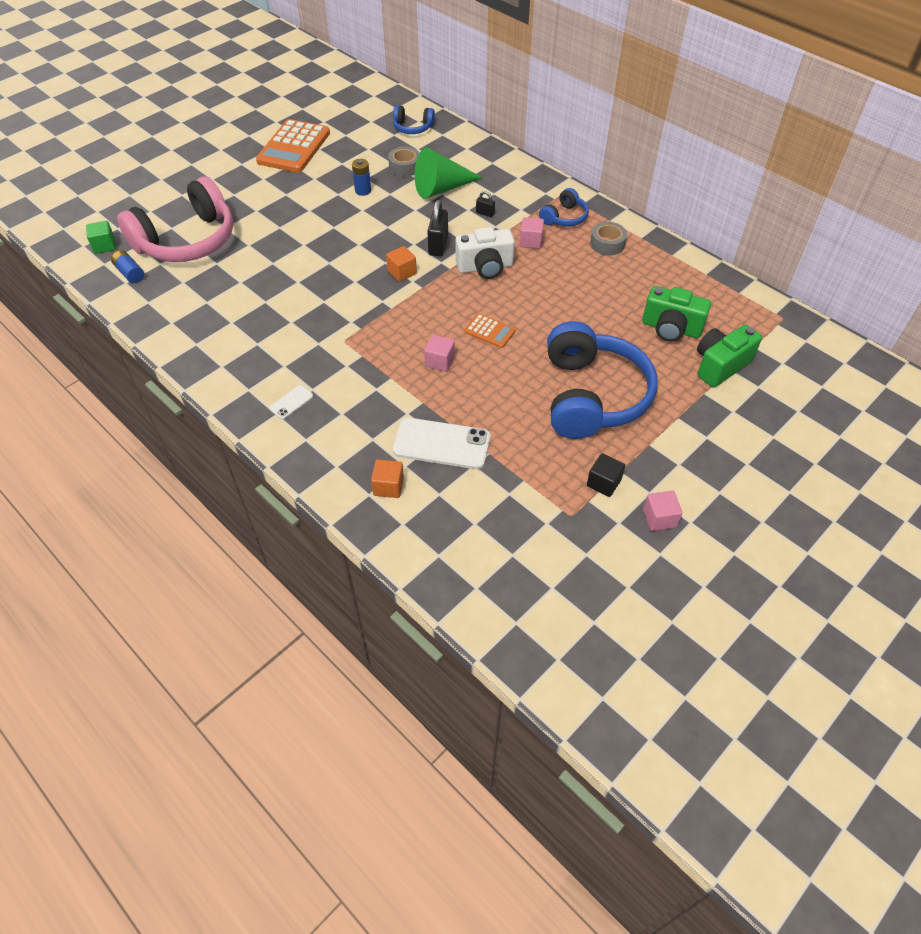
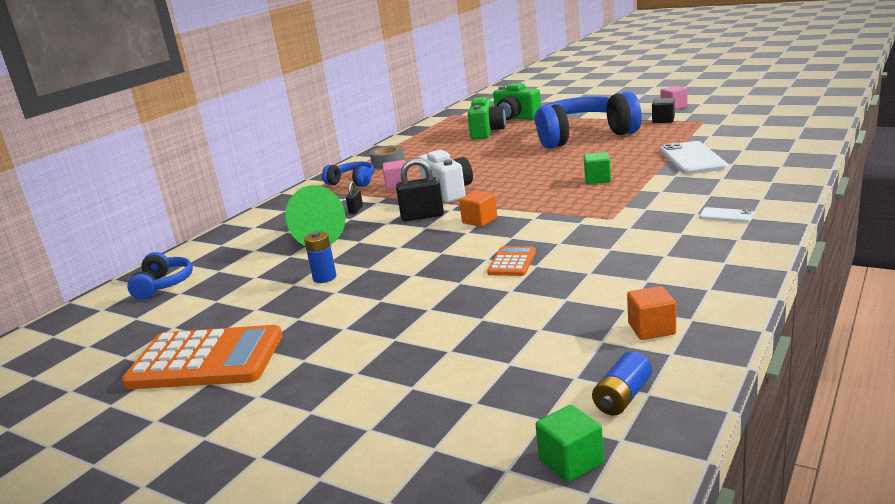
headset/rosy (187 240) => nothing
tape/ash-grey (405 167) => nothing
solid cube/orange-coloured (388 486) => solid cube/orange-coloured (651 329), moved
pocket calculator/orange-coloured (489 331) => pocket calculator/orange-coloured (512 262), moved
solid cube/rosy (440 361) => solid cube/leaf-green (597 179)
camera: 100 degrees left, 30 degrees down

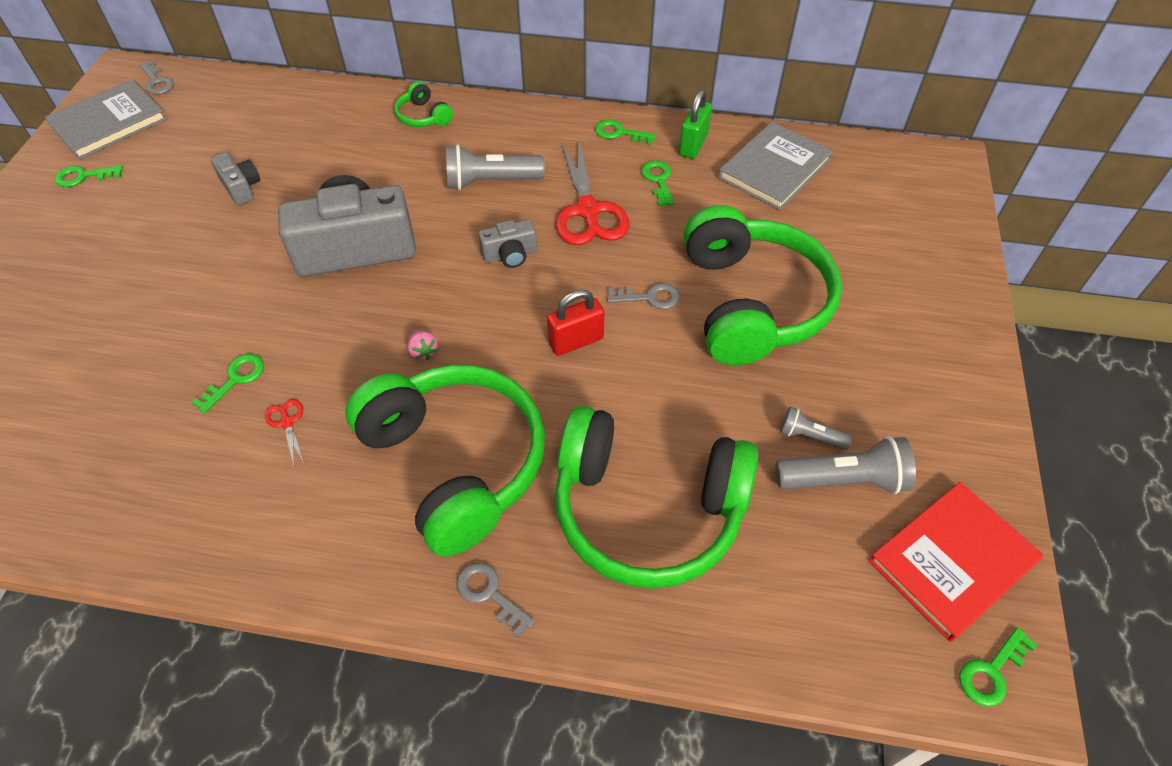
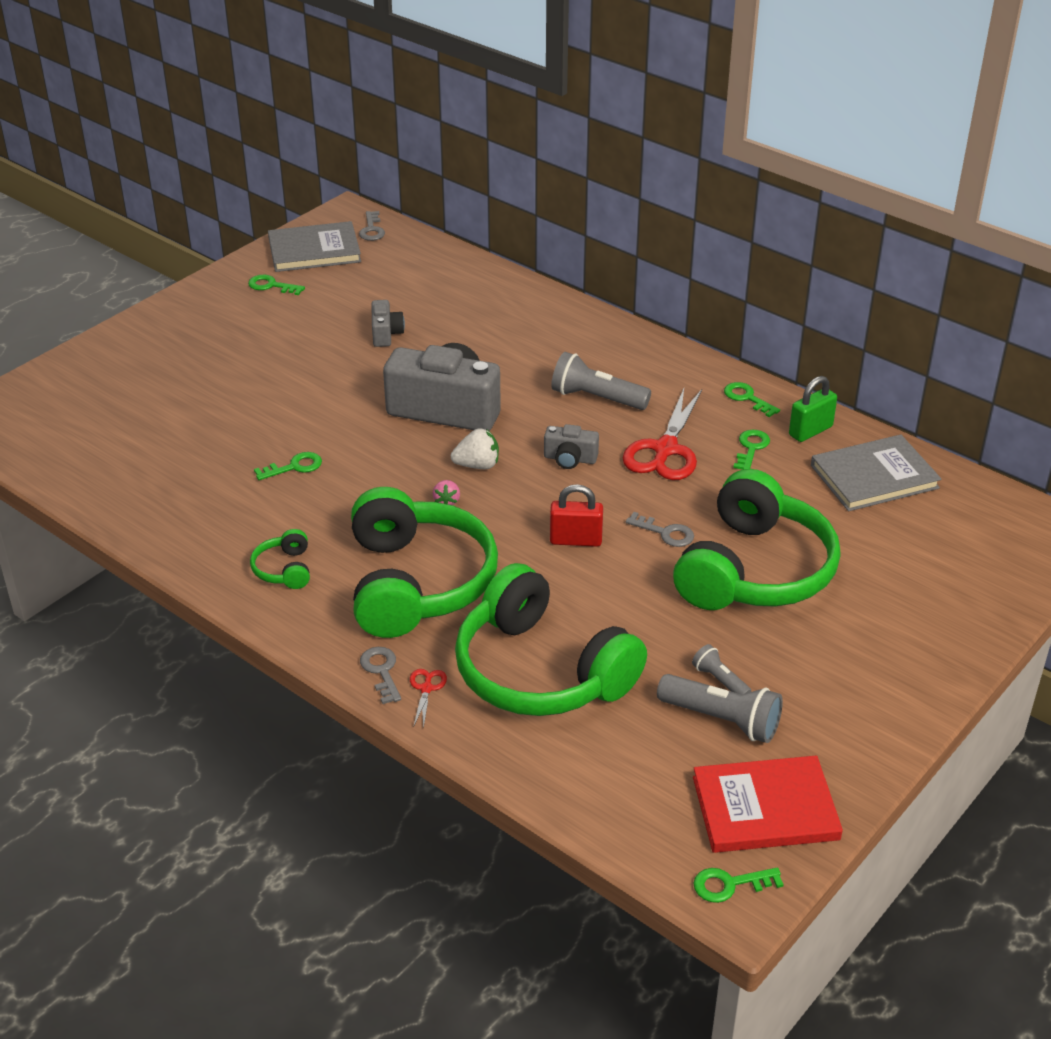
nothing => berry/white (477 465)
scissors/red (287 422) => scissors/red (426 688), moved
headset/leaf-green (423 116) => headset/leaf-green (284 569), moved
camera: 30 degrees right, 15 degrees down

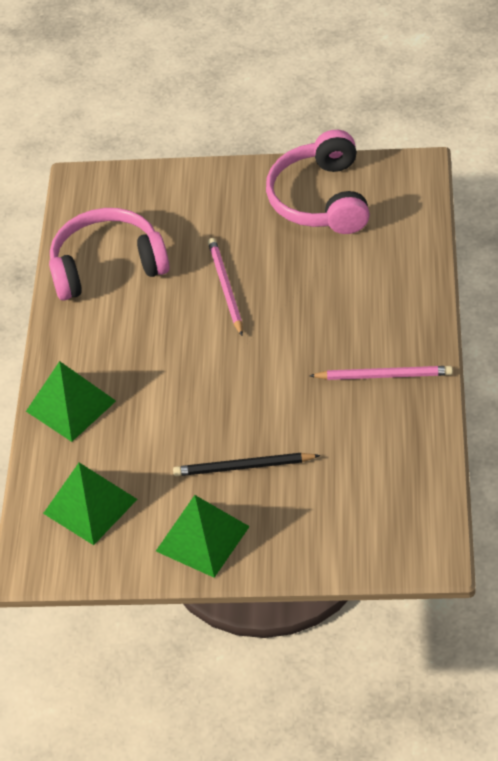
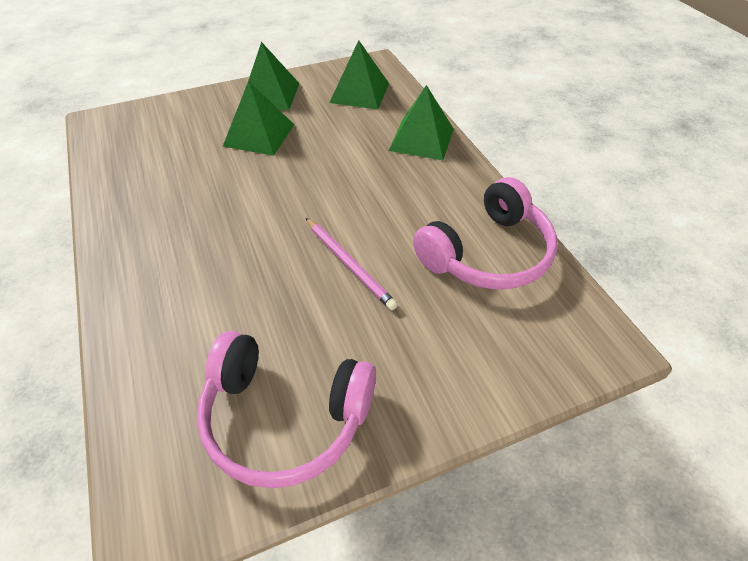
lead pencil/rosy (384 375) => nothing
lead pencil/ebony (243 467) => pyramid shape/leaf-green (259 135)
headset/rosy (321 199) => headset/rosy (285 417), 135 degrees clockwise
camera: 150 degrees right, 0 degrees up

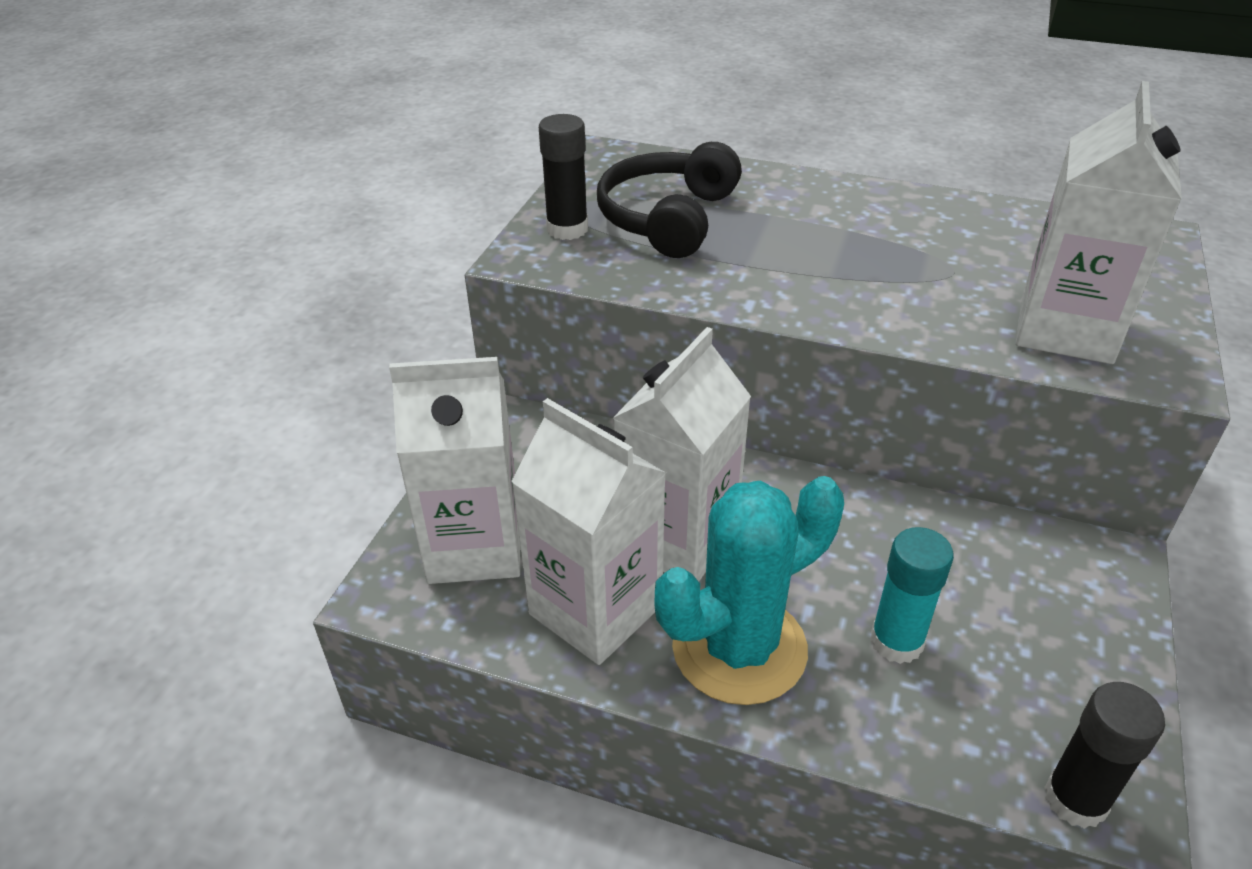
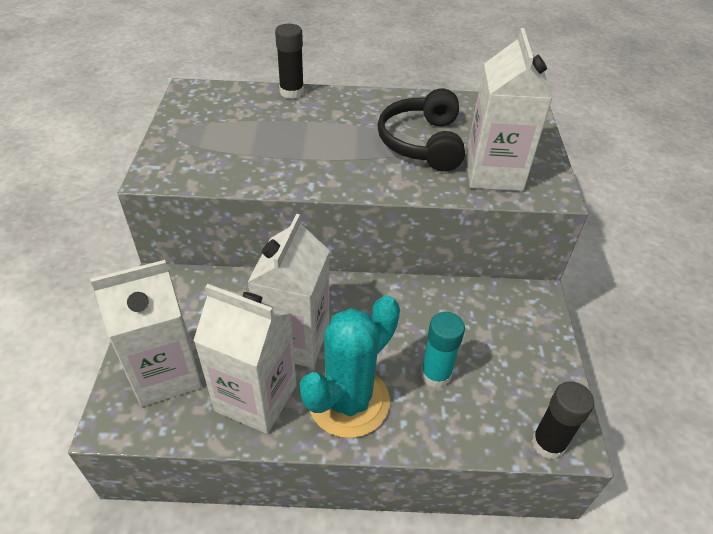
glue stick/ebony (567 229) => glue stick/ebony (292 92), moved
headset/ebony (669 218) => headset/ebony (423 143), moved
camera: 20 degrees left, 5 degrees up

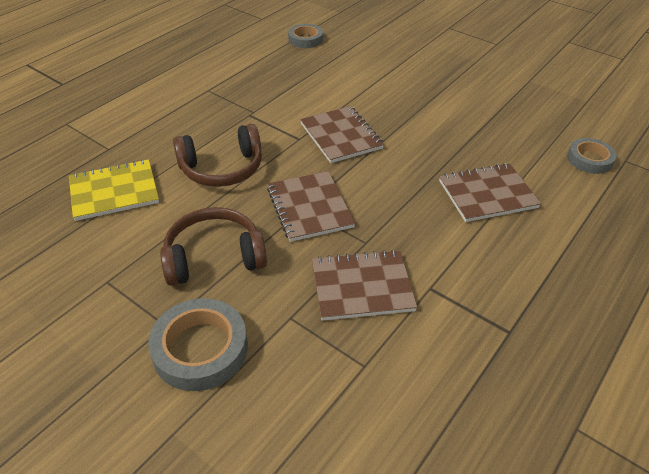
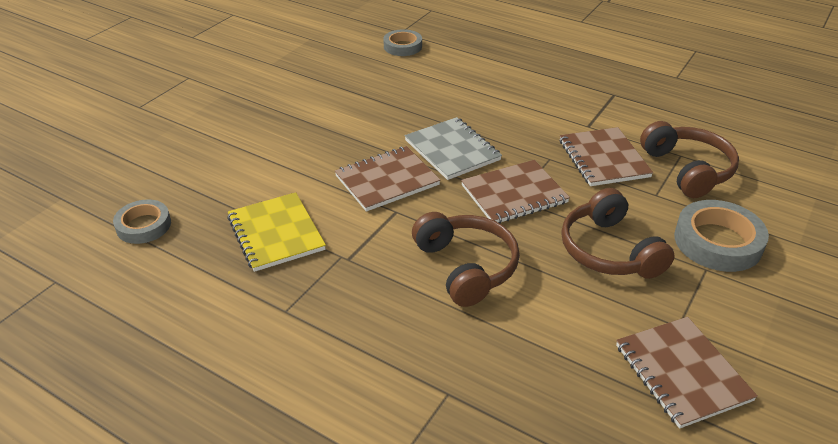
nothing => exercise book/ash-grey (452 150)
nothing => headset/dark brown (688 169)
exercise book/golden (114 191) => exercise book/golden (276 233), moved
exercise book/dark brown (487 194) => exercise book/dark brown (682 373), moved
camera: 95 degrees left, 5 degrees down

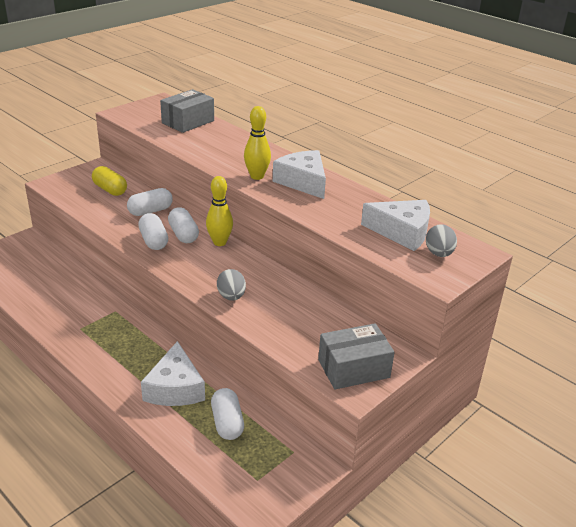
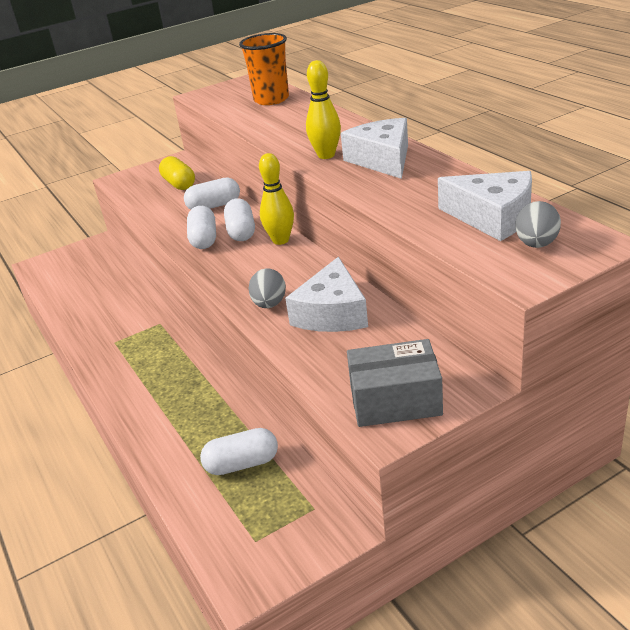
piece of cheese/white (175 388) => piece of cheese/white (332 313), moved
box/ash-grey (188 122) => beaker/orange-coloured (271 99)
pill/white (227 423) => pill/white (242 464), 75 degrees clockwise
camera: 20 degrees right, 0 degrees up

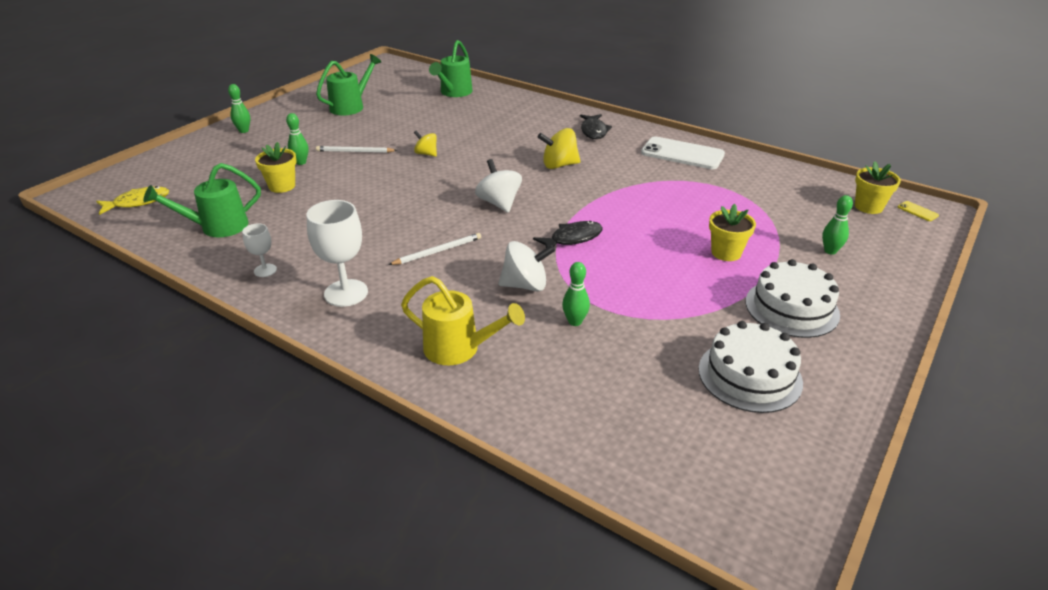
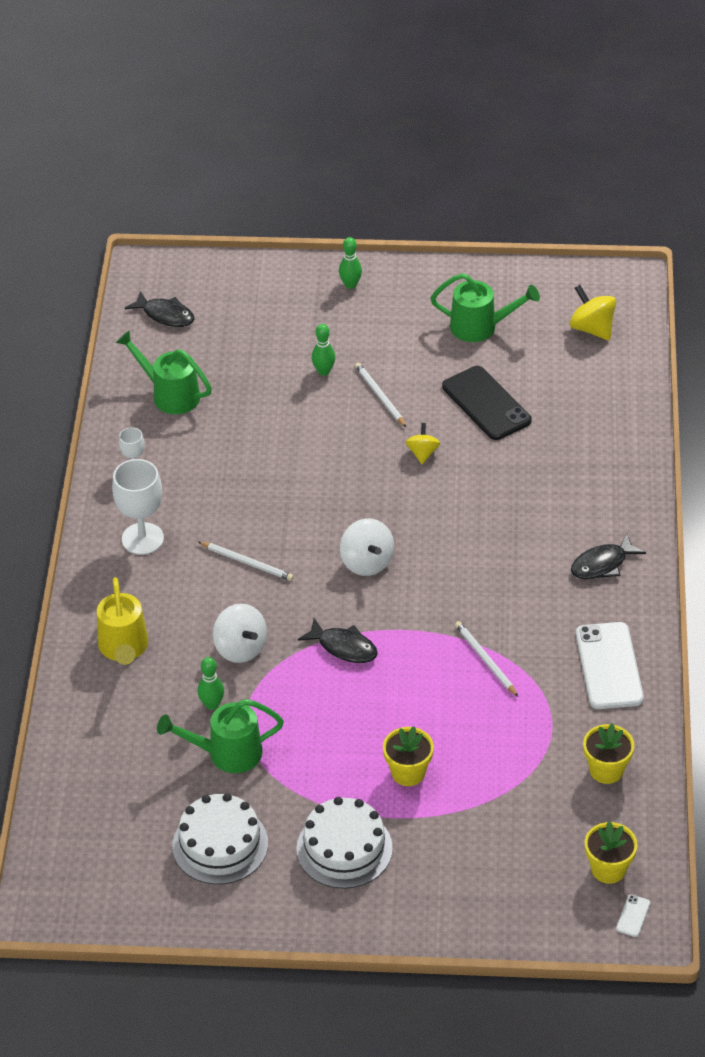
bowling pin/leaf-green (830 251) => nothing
nothing => smartphone/ebony (486 403)
nothing => lead pencil/white (485 660)
plant pot/golden (282 186) => plant pot/golden (606 770), moved
watering pot/leaf-green (454 93) => watering pot/leaf-green (226 753), moved
spinning top/golden (559 165) => spinning top/golden (592 328), moved
toy fish/golden (138 202) => toy fish/ebony (165 315)
smartphone/golden (917 211) => smartphone/white (633 916)
spinning top/white (499 203) => spinning top/white (367 562), 120 degrees clockwise
camera: 60 degrees right, 10 degrees up

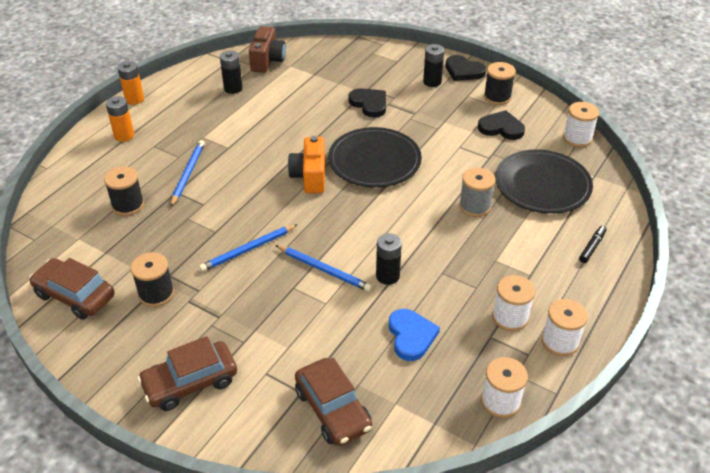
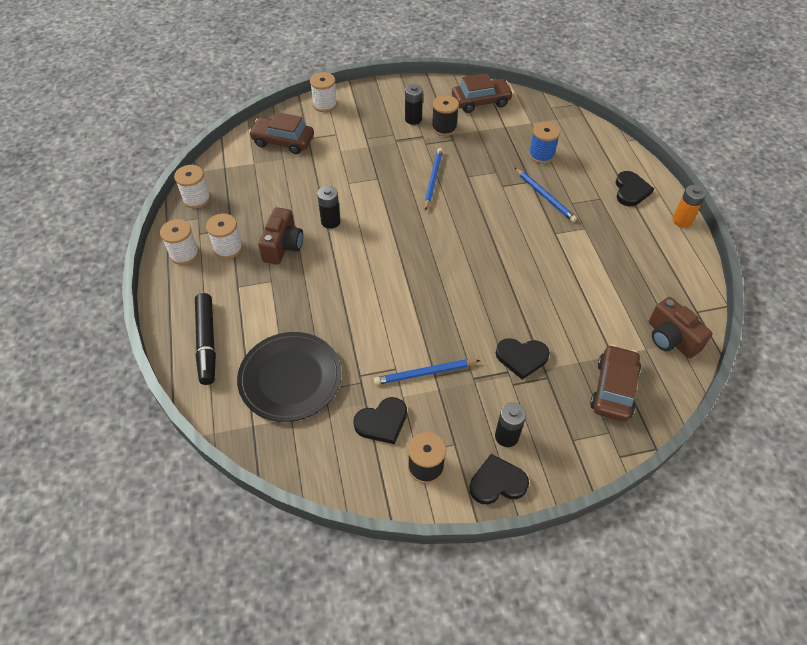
photo camera/orange-coloured (310 176) => nothing
plate/ebony (374 161) => nothing
heart/royal blue (411 336) => nothing
reel of thread/ash-grey (475 206) => nothing
nothing => photo camera/dark brown (283 246)
car/dark brown (190 382) => car/dark brown (613 389), moved
battery/ebony (233 88) => battery/ebony (413 119), moved
lead pencil/royal blue (324 270) => lead pencil/royal blue (425 373), moved
reel of thread/white (577 138) => reel of thread/white (325 104), moved
battery/orange-coloured (124 135) => heart/ebony (631 191)
reel of thread/ebony (128 205) => reel of thread/royal blue (541 155)
felt pen/ebony (592 247) => felt pen/ebony (207 342), x2.00
camera: 135 degrees right, 10 degrees up

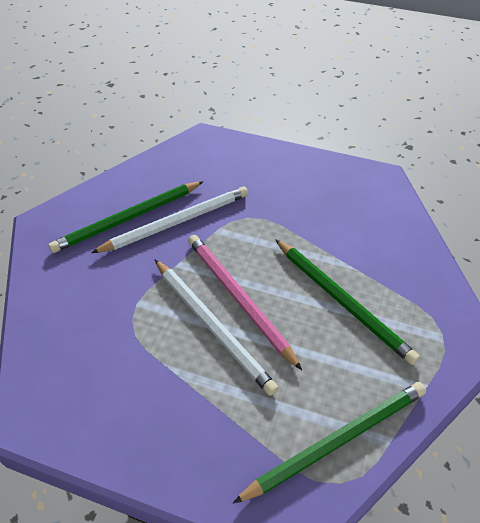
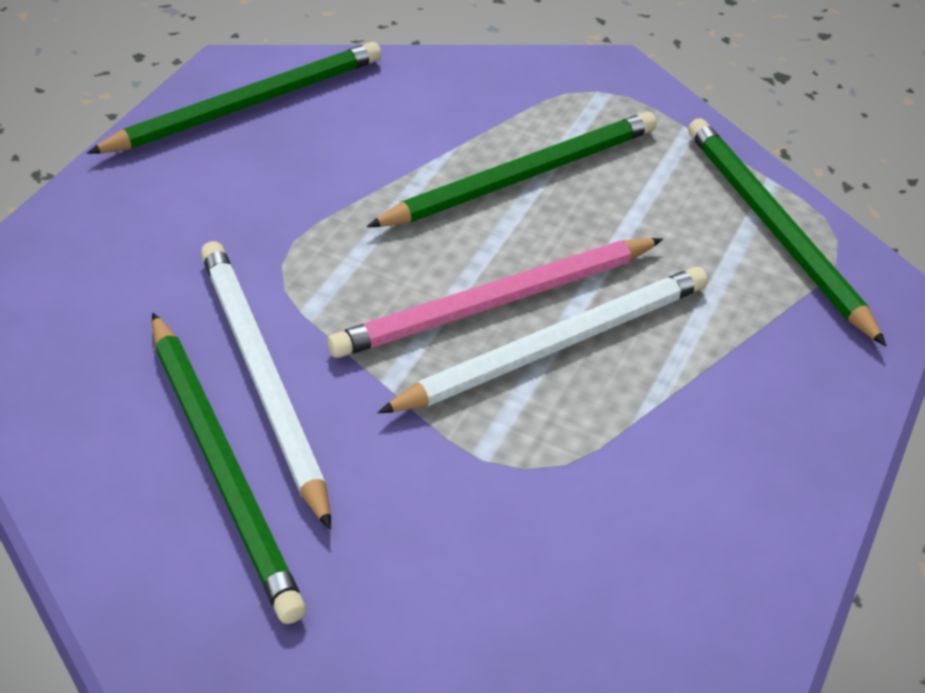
nothing => lead pencil/leaf-green (247 105)
camera: 85 degrees left, 5 degrees down

